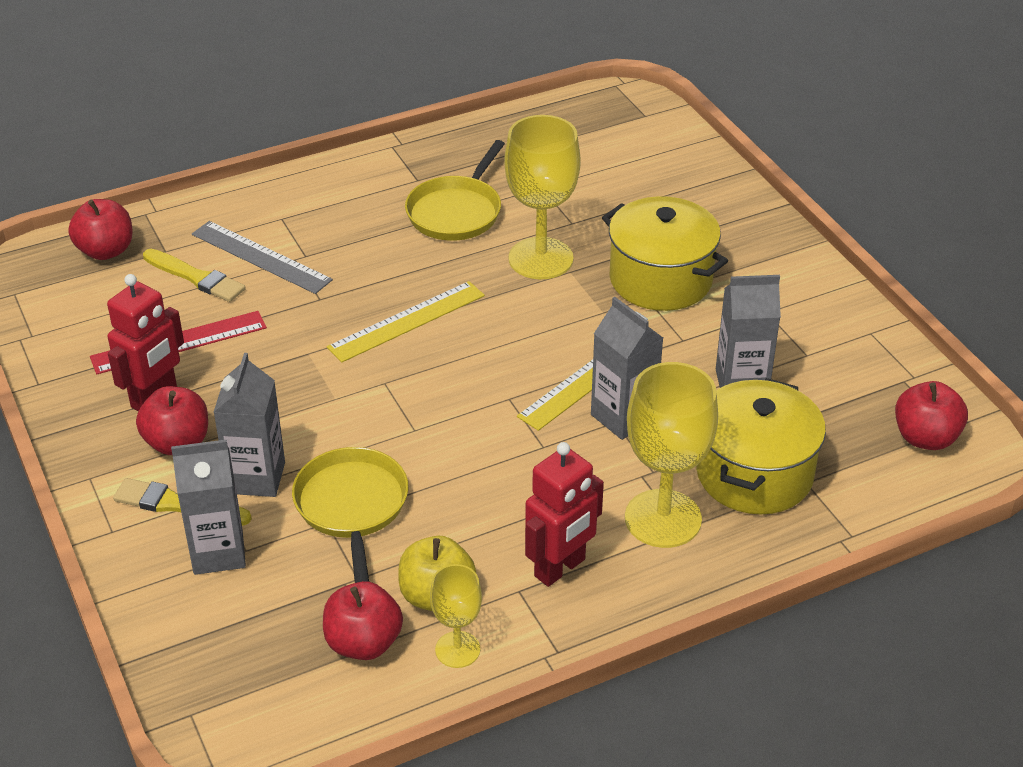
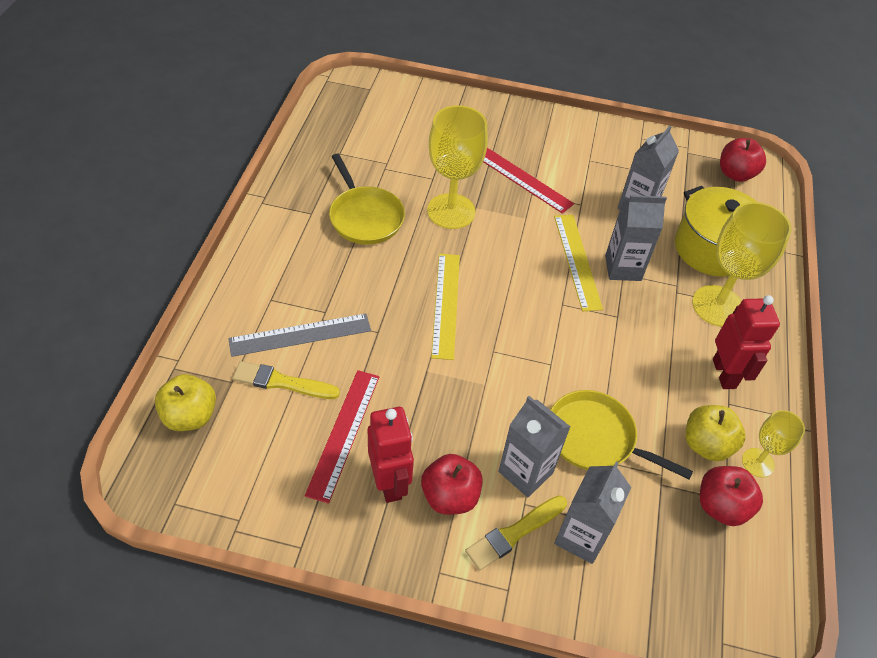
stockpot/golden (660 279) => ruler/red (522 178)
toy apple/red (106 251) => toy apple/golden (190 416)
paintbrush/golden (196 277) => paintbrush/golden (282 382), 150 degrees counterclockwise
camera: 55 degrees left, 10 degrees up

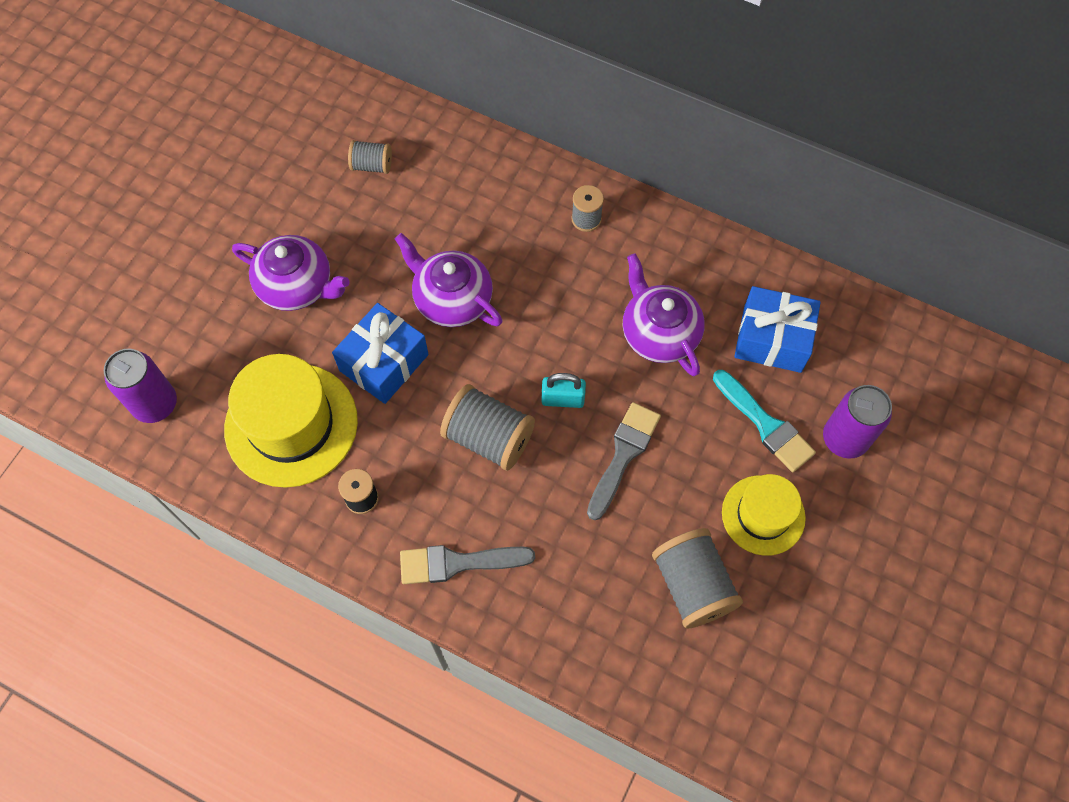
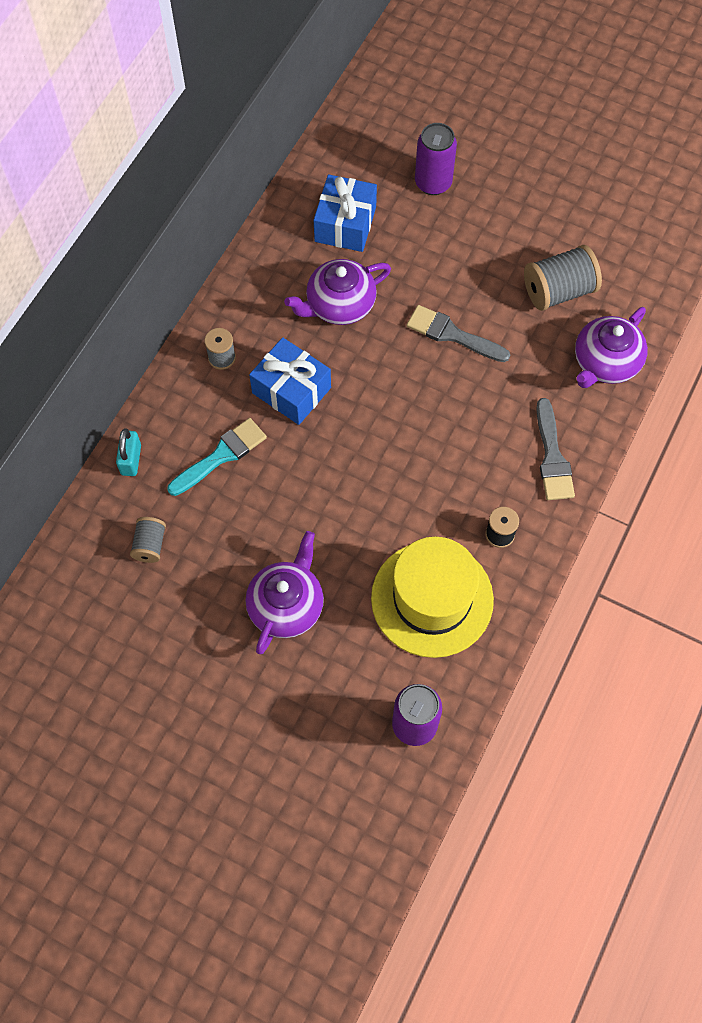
reel of thread/ash-grey (488 437) => nothing
hat/golden (763 515) => nothing
gift/royal blue (384 362) => gift/royal blue (291 390), moved
china teapot/royal purple (451 299) => china teapot/royal purple (605 363), moved
small lock/teal (563 399) => small lock/teal (131 460), moved
paintbrush/teal (765 425) => paintbrush/teal (221 455), moved
camera: 90 degrees left, 0 degrees up

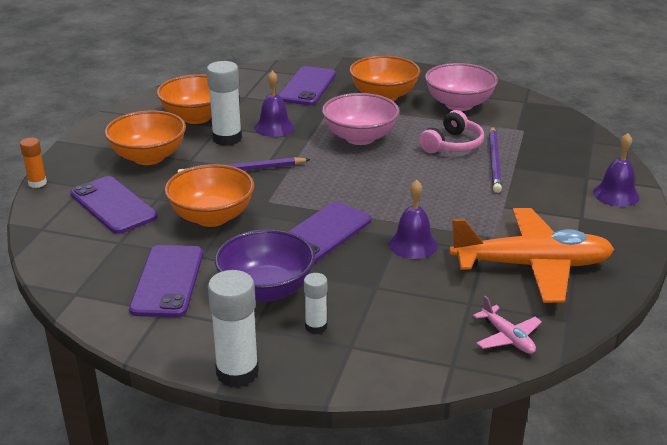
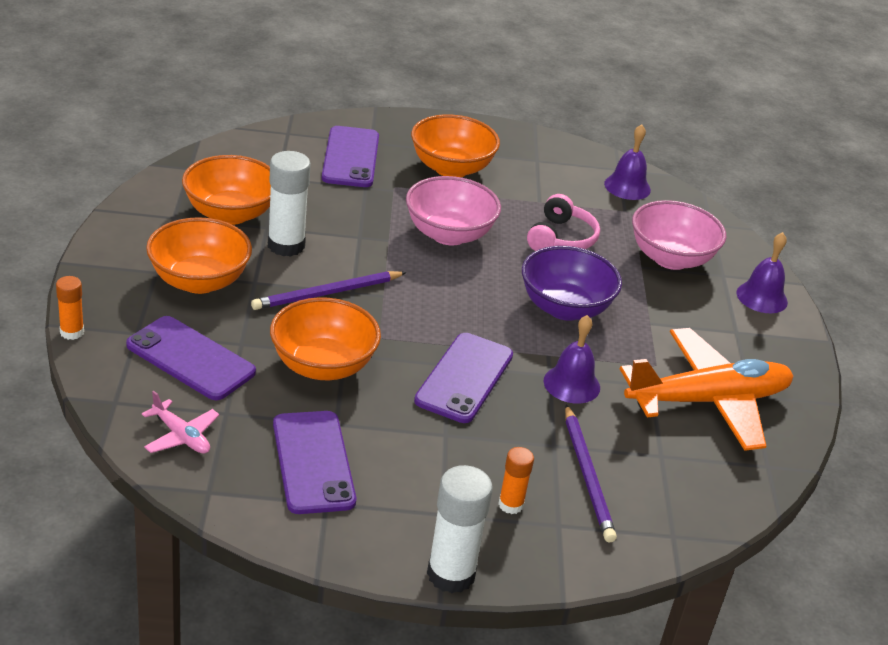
bowl/royal purple (266 290) => bowl/royal purple (565 308), moved
hand bell/royal purple (274 127) => hand bell/royal purple (627 186), moved
bowl/rosy (459 104) => bowl/rosy (671 258), moved
plane/rosy (507 337) => plane/rosy (181 436), moved
lead pencil/royal purple (494 161) => lead pencil/royal purple (587 476), moved
glue stick/white (316 326) => glue stick/orange-coloured (511 504)
camera: 20 degrees left, 5 degrees up

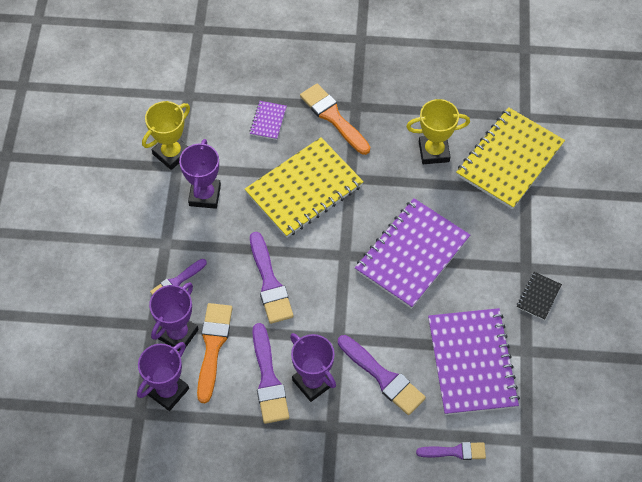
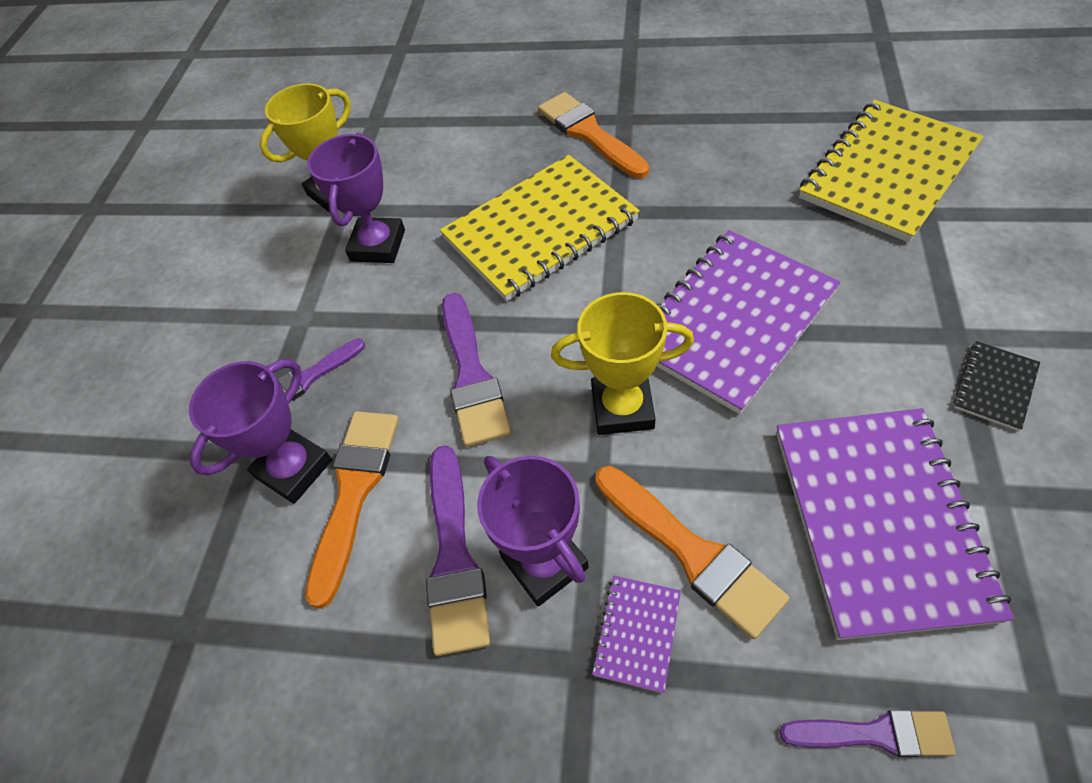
award cup/royal purple (168 391) => nothing
exercise book/royal purple (268 121) => exercise book/royal purple (637 633), moved
award cup/golden (434 152) => award cup/golden (622 408), moved
paintbrush/royal purple (383 377) => paintbrush/orange-coloured (692 552)
camera: 10 degrees right, 5 degrees down

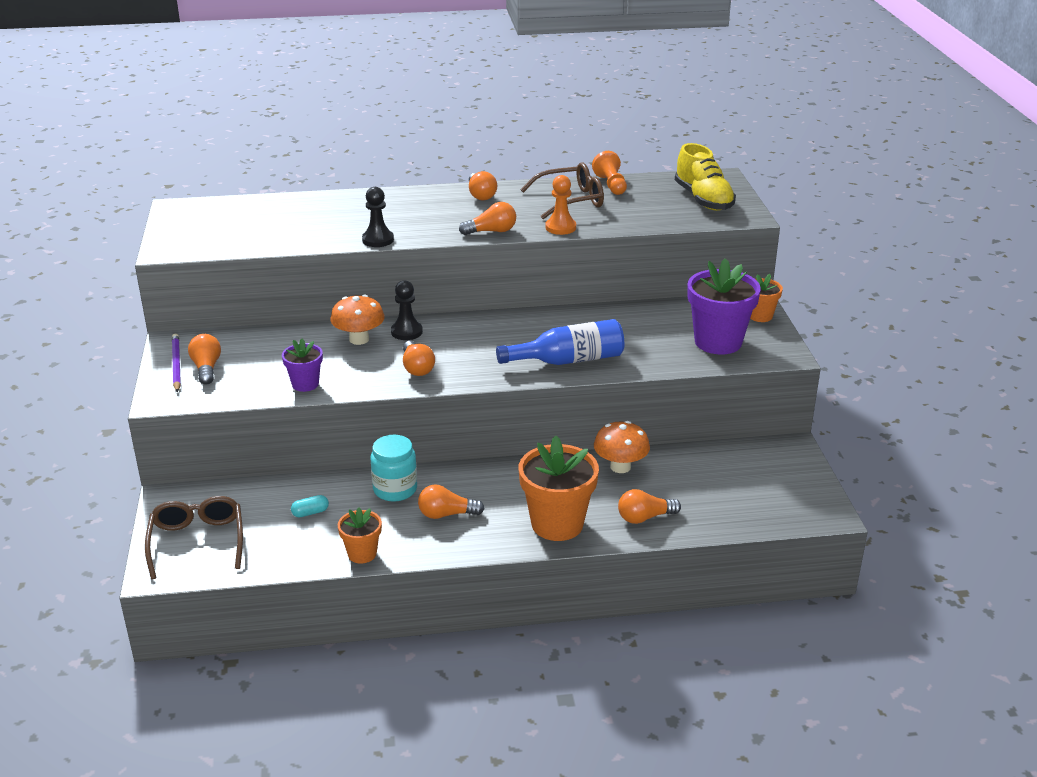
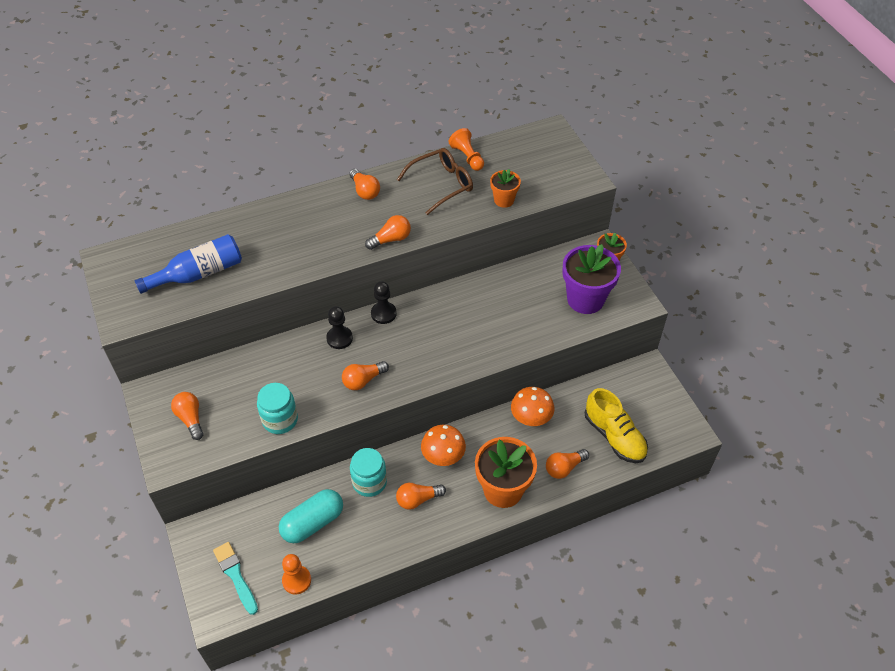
lead pencil/royal purple (176 364) => nothing
mushroom/orange-coloured (359 339) => mushroom/orange-coloured (443 456), moved
plant pot/orange-coloured (362 554) => plant pot/orange-coloured (504 200), moved
game pawn/ebony (378 240) => game pawn/ebony (383 313), moved
bottle/royal blue (568 360) => bottle/royal blue (198 274), moved
game pawn/orange-coloured (560 227) => game pawn/orange-coloured (296 580), moved
shoe/golden (703 199) => shoe/golden (614 436), moved
glasses/dark brown (197 542) => paintbrush/teal (235 575)
plant pot/royal purple (305 384) => jar/teal (280 420)
lightbulb/orange-coloured (417 368) => lightbulb/orange-coloured (363 380), 90 degrees clockwise
pill/teal (310 512) => pill/teal (313 523), x2.31
camera: 15 degrees left, 20 degrees up

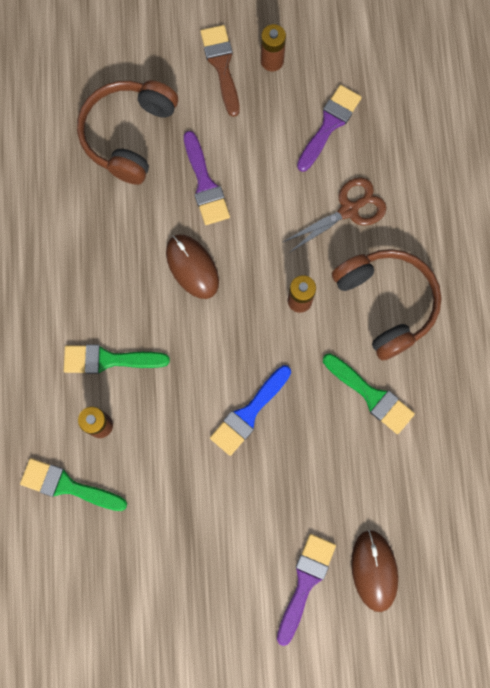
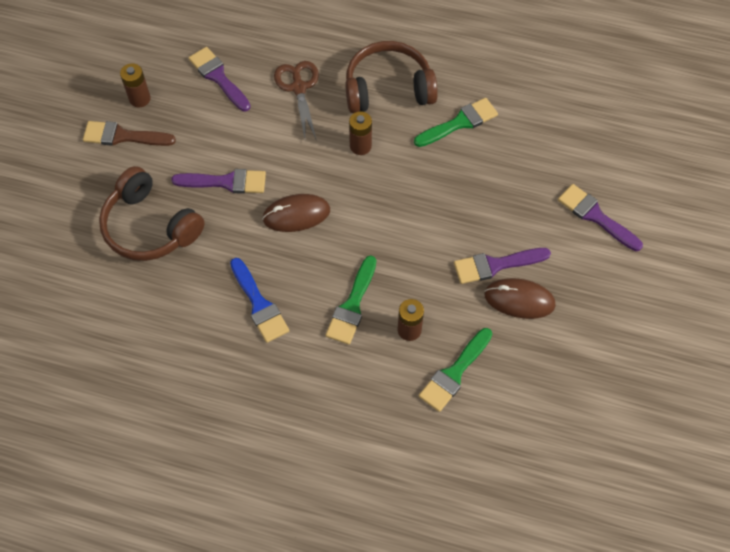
nothing => paintbrush/royal purple (495 265)
paintbrush/royal blue (248 413) => paintbrush/royal blue (259 304), moved
mouse/dark brown (374 570) => mouse/dark brown (519 300), moved
camera: 70 degrees left, 15 degrees down

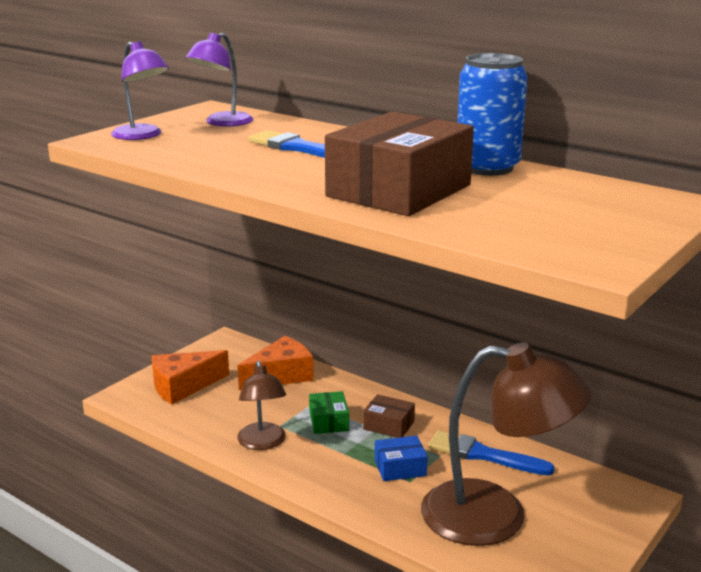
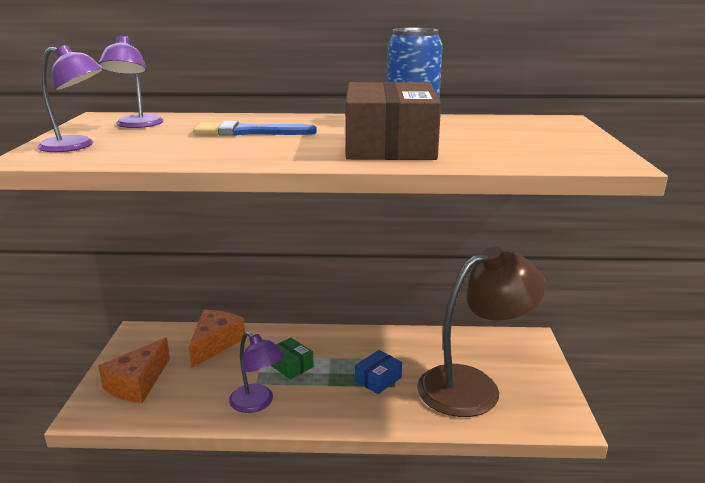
box/dark brown (388 425) => nothing
paintbrush/royal blue (483 455) => nothing
reading lamp/dark brown (262 443) => reading lamp/royal purple (257 403)
camera: 35 degrees left, 0 degrees up

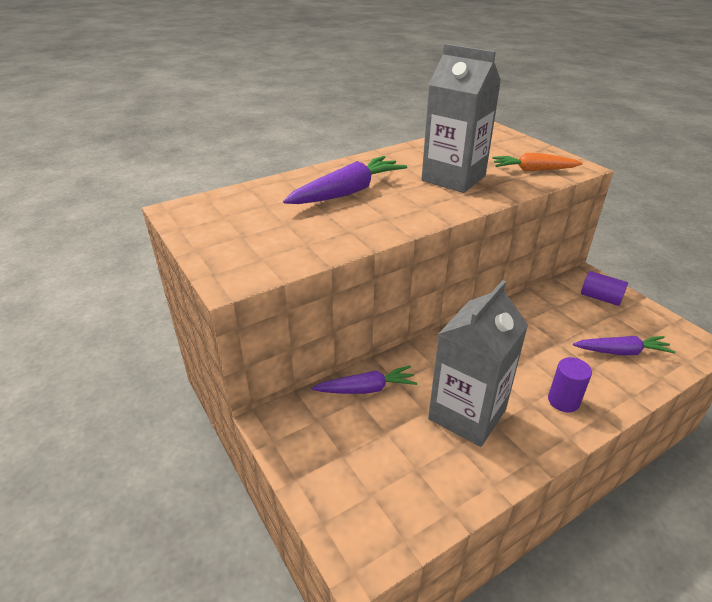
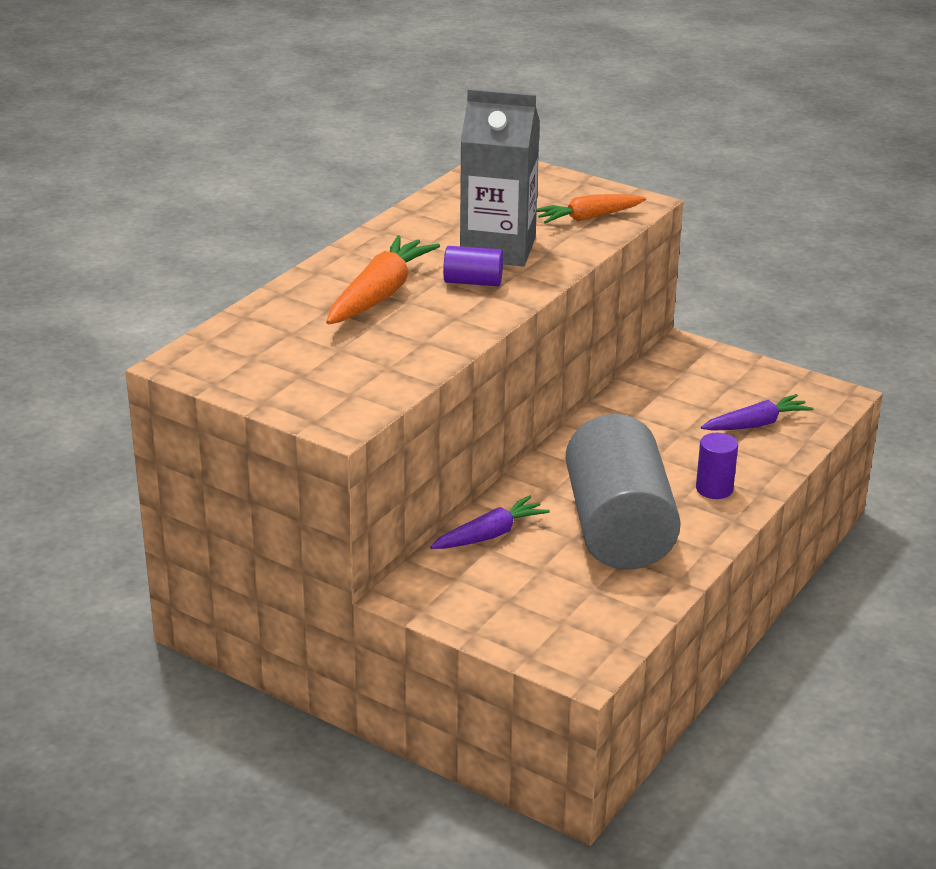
cylinder shape/royal purple (600 298) => cylinder shape/royal purple (473 282), moved
carton/ash-grey (467 414) => cylinder shape/ash-grey (618 528)
toy carrot/royal purple (347 192) => toy carrot/orange-coloured (380 294)
camera: 25 degrees left, 5 degrees down

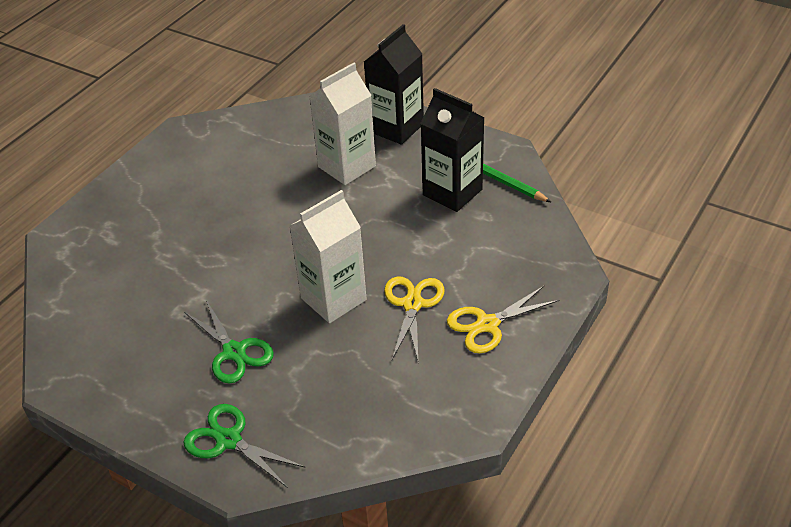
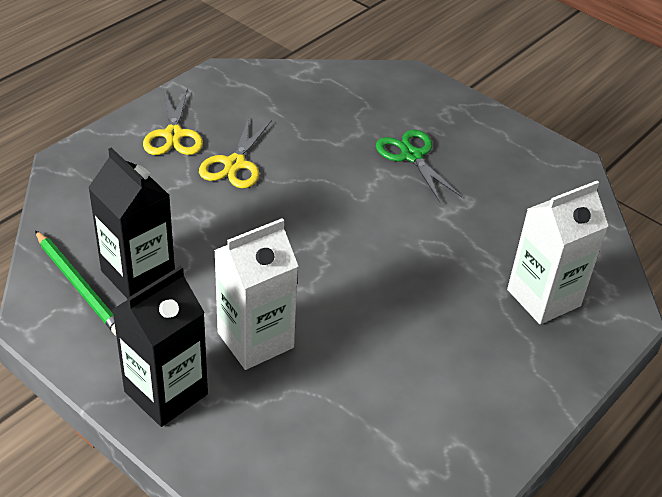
scissors/leaf-green (228 440) => nothing
carton/white (333 299) => carton/white (543 298), moved
scissors/golden (487 324) => scissors/golden (173 135), 105 degrees clockwise
camera: 175 degrees left, 0 degrees up

